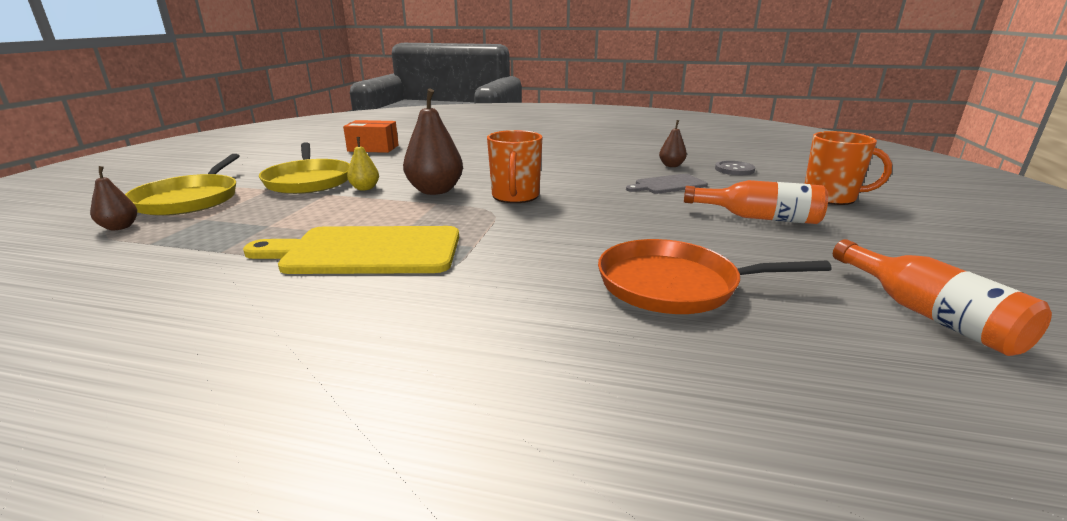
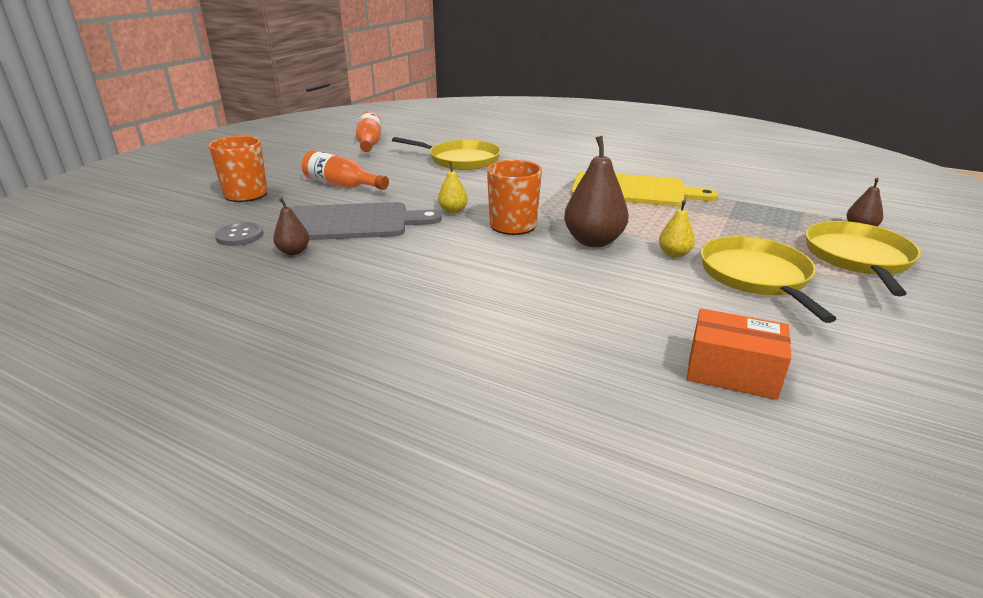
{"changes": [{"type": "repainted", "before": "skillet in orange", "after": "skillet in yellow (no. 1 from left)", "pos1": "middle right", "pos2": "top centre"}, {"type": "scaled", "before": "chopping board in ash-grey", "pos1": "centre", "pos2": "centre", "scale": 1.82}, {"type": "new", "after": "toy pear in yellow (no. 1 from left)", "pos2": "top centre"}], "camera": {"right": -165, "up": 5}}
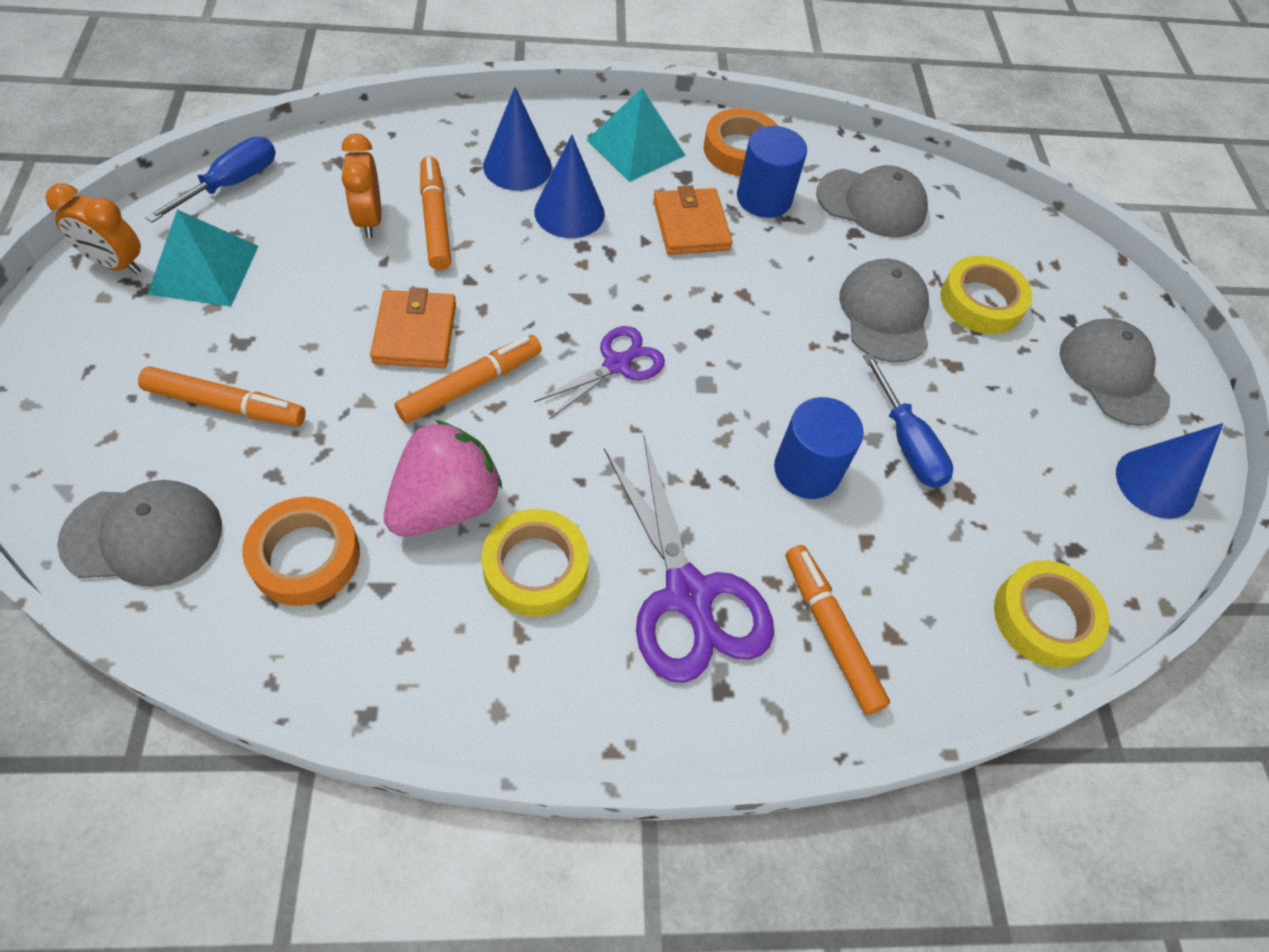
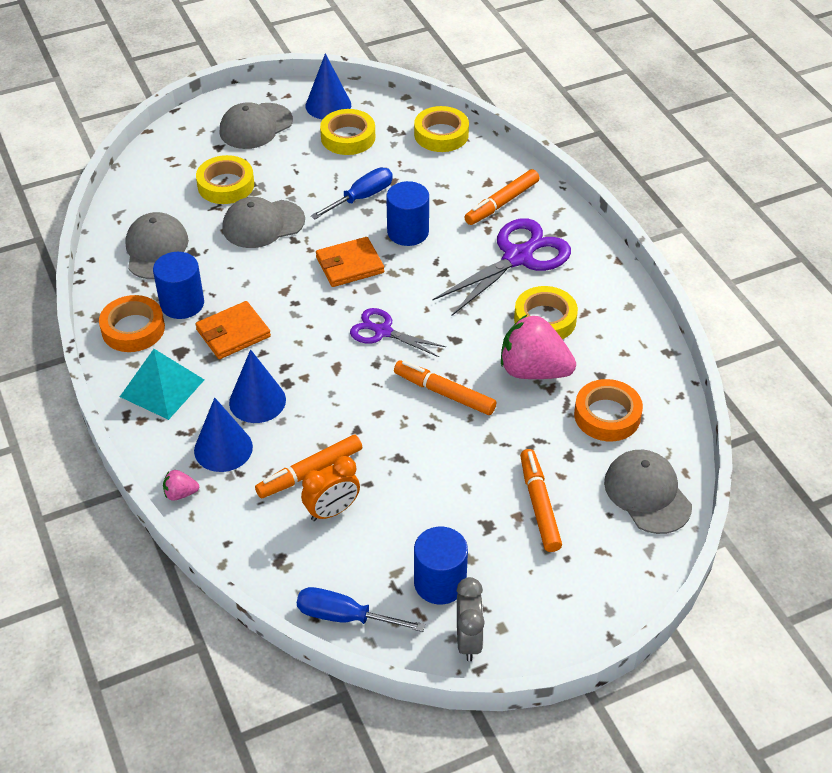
{"changes": [{"type": "repainted", "before": "alarm clock in orange (no. 1 from left)", "after": "alarm clock in ash-grey", "pos1": "top left", "pos2": "bottom centre"}, {"type": "swapped", "before": "pyramid in aqua (no. 1 from left)", "after": "solid cylinder in blue (no. 3 from left)", "pos1": "top left", "pos2": "bottom centre"}, {"type": "shifted", "before": "wallet in orange (no. 1 from left in the first image)", "after": "wallet in orange (no. 2 from left)", "pos1": "middle left", "pos2": "centre"}, {"type": "new", "after": "strawberry in rosy (no. 1 from left)", "pos2": "middle left"}, {"type": "new", "after": "sticky tape in yellow (no. 2 from left)", "pos2": "top centre"}], "camera": {"right": -105, "up": -10}}
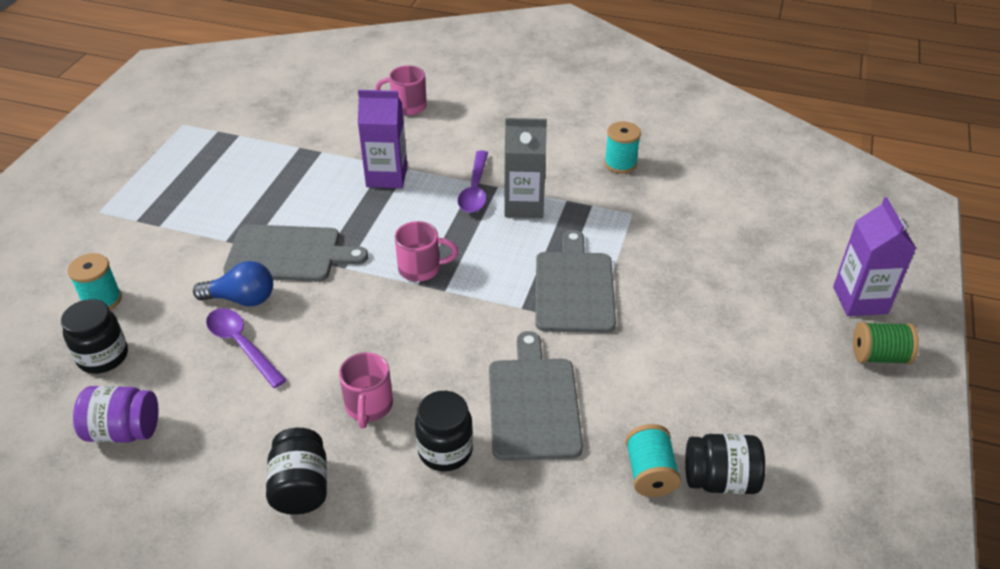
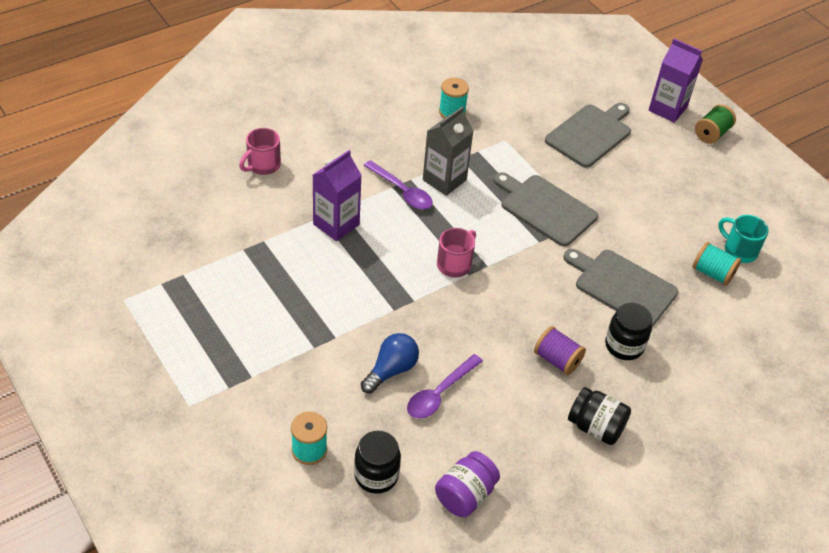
{"changes": [{"type": "rotated", "before": "teaspoon in royal purple (no. 1 from left in the first image)", "pos1": "middle left", "pos2": "bottom centre", "turn": -45}, {"type": "shifted", "before": "chopping board in ash-grey (no. 1 from left in the first image)", "after": "chopping board in ash-grey (no. 2 from left)", "pos1": "middle left", "pos2": "top right"}, {"type": "swapped", "before": "tea mug in rosy (no. 1 from left)", "after": "spool in royal purple", "pos1": "bottom centre", "pos2": "middle right"}, {"type": "swapped", "before": "jar in ebony (no. 4 from left)", "after": "tea mug in aqua", "pos1": "bottom right", "pos2": "middle right"}], "camera": {"right": -55, "up": 5}}
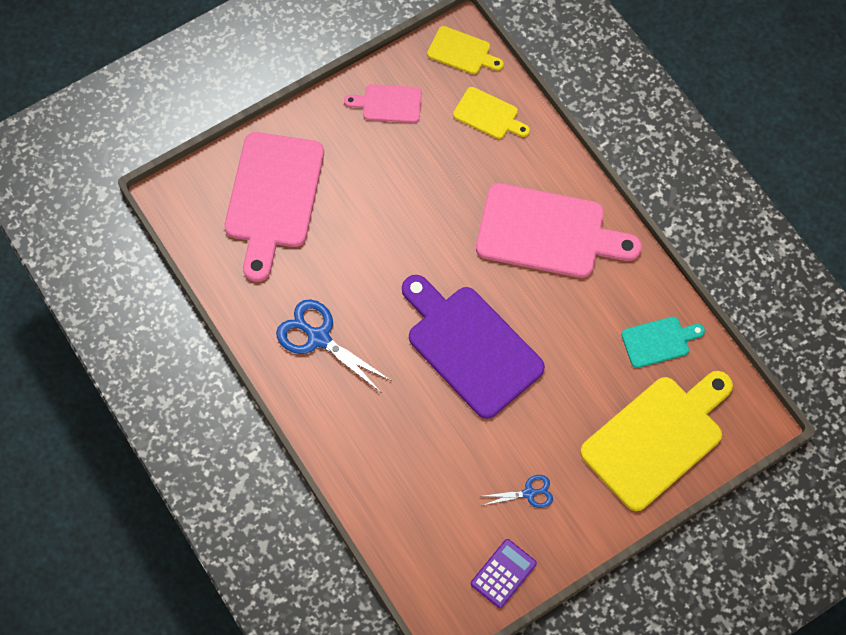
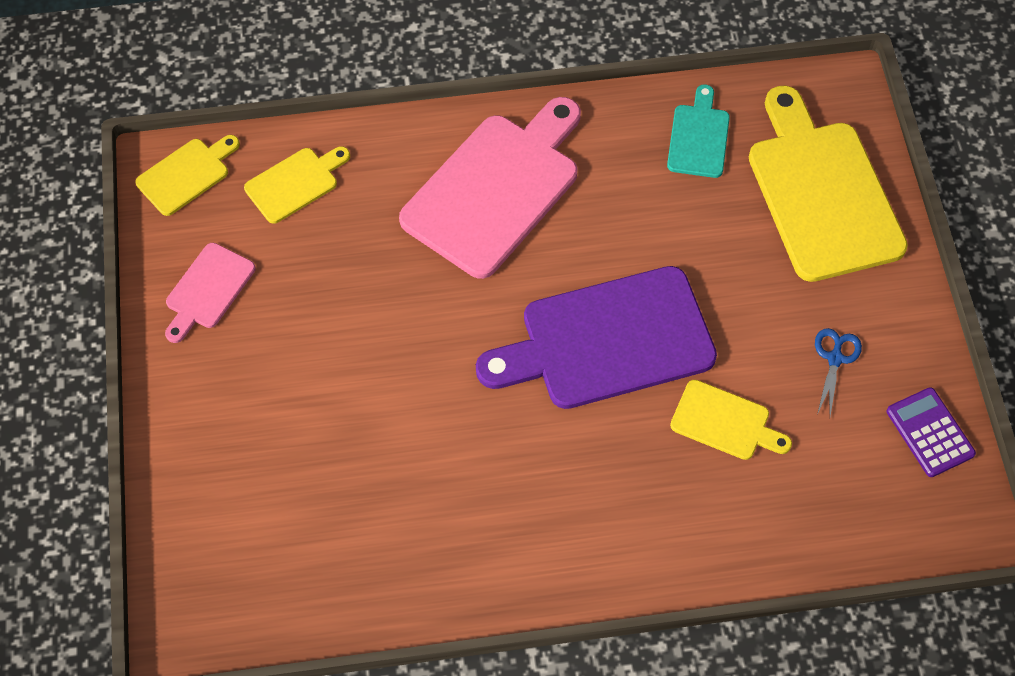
{"changes": [{"type": "gone", "before": "chopping board in rosy (no. 1 from left)", "pos1": "top left"}, {"type": "gone", "before": "scissors in blue (no. 1 from left)", "pos1": "centre"}, {"type": "new", "after": "chopping board in yellow (no. 3 from left)", "pos2": "middle right"}], "camera": {"right": -65, "up": -5}}
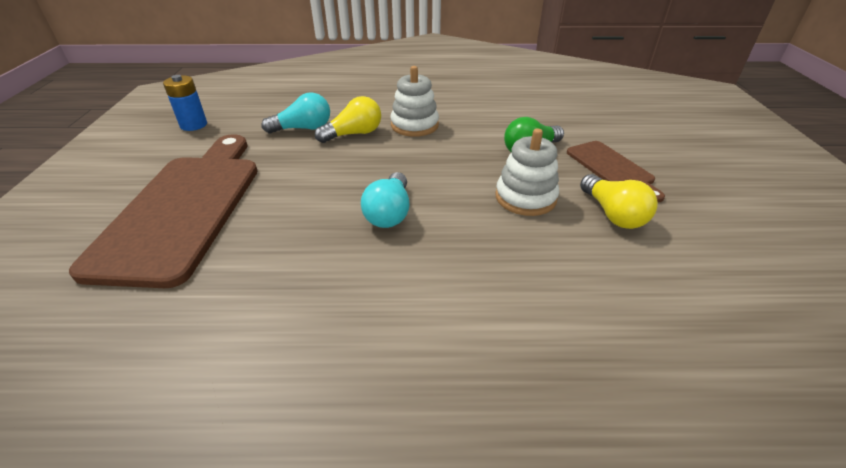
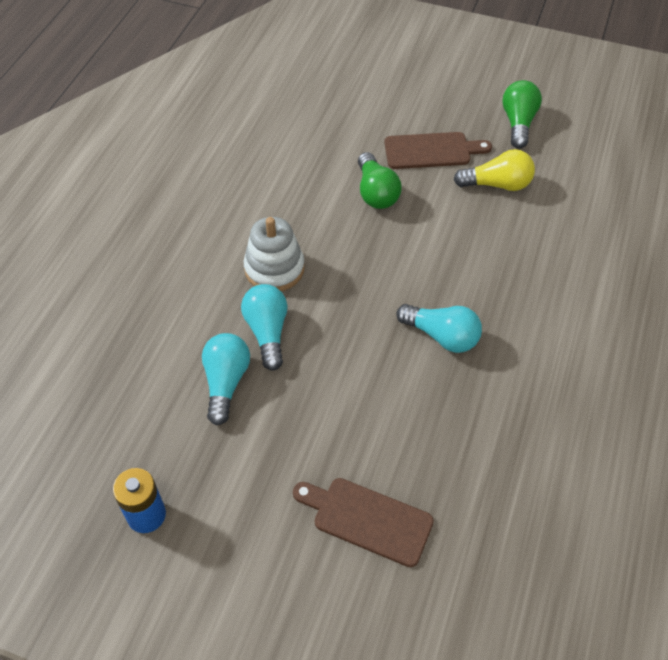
{"changes": [{"type": "scaled", "before": "chopping board in dark brown (no. 1 from left)", "pos1": "middle left", "pos2": "bottom centre", "scale": 0.5}, {"type": "repainted", "before": "light bulb in yellow (no. 1 from left)", "after": "light bulb in aqua (no. 2 from left)", "pos1": "top centre", "pos2": "centre"}, {"type": "gone", "before": "ring stacker in white (no. 2 from left)", "pos1": "centre"}, {"type": "new", "after": "light bulb in emerald (no. 2 from left)", "pos2": "top right"}], "camera": {"right": -70, "up": 15}}
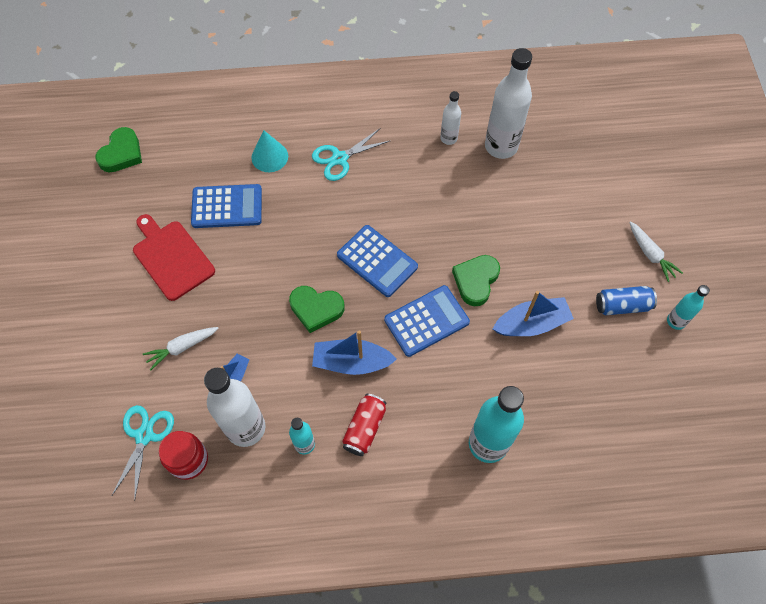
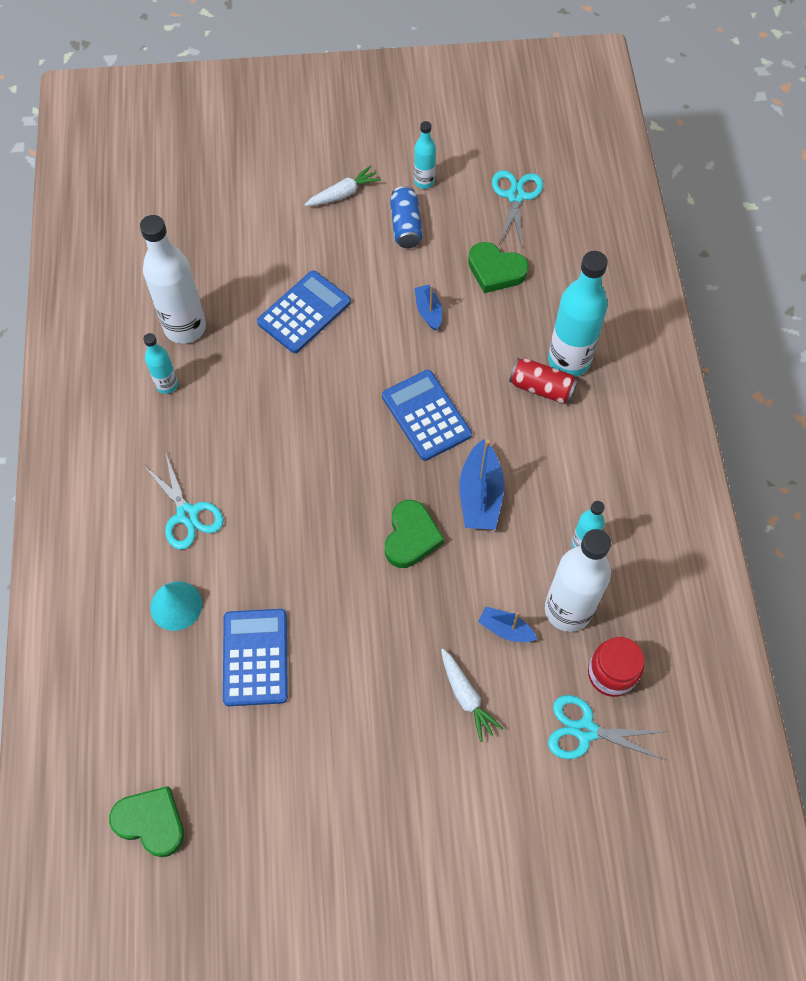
{"changes": [{"type": "gone", "before": "chopping board in crimson", "pos1": "middle left"}, {"type": "shifted", "before": "calculator in blue (no. 2 from left)", "pos1": "centre", "pos2": "top centre"}, {"type": "shifted", "before": "soda can in crimson", "pos1": "bottom centre", "pos2": "middle right"}, {"type": "repainted", "before": "drink bottle in white (no. 2 from left)", "after": "drink bottle in aqua (no. 1 from left)", "pos1": "top centre", "pos2": "middle left"}, {"type": "shifted", "before": "heart in emerald (no. 3 from left)", "pos1": "centre", "pos2": "top centre"}, {"type": "scaled", "before": "toy boat in blue (no. 3 from left in the first image)", "pos1": "middle right", "pos2": "top centre", "scale": 0.58}, {"type": "new", "after": "scissors in aqua (no. 2 from left)", "pos2": "top centre"}], "camera": {"right": -90, "up": 0}}
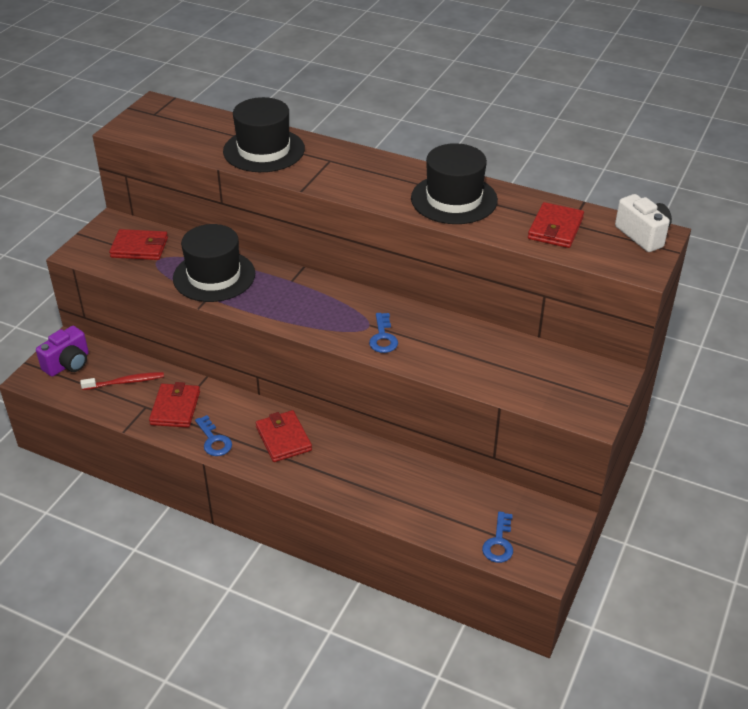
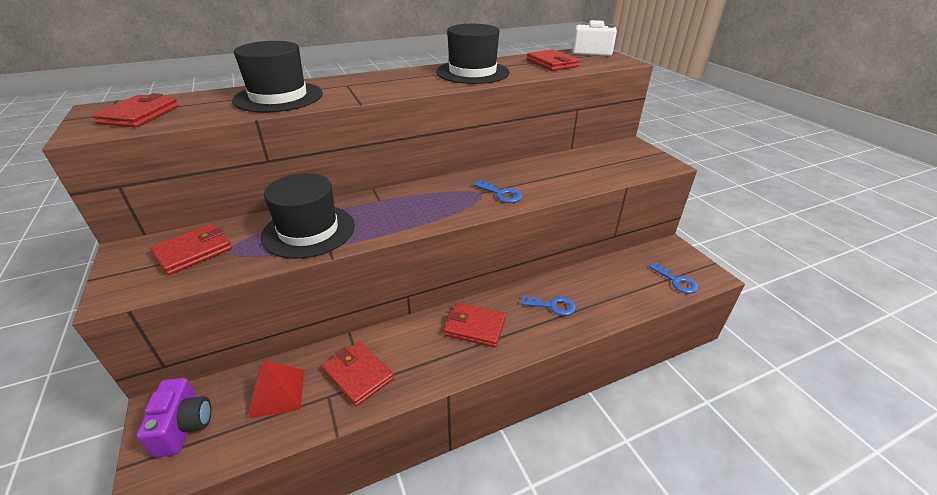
{"changes": [{"type": "swapped", "before": "toothbrush in crimson", "after": "pyramid in crimson", "pos1": "middle left", "pos2": "bottom left"}, {"type": "shifted", "before": "door key in blue (no. 1 from left in the first image)", "after": "door key in blue (no. 2 from left)", "pos1": "middle left", "pos2": "centre"}, {"type": "new", "after": "wallet in crimson (no. 1 from left)", "pos2": "top left"}], "camera": {"right": -50, "up": -5}}
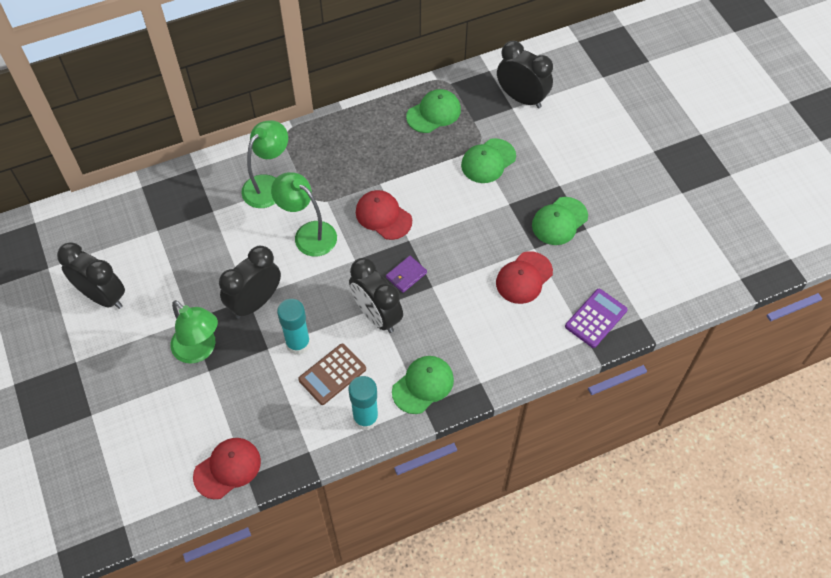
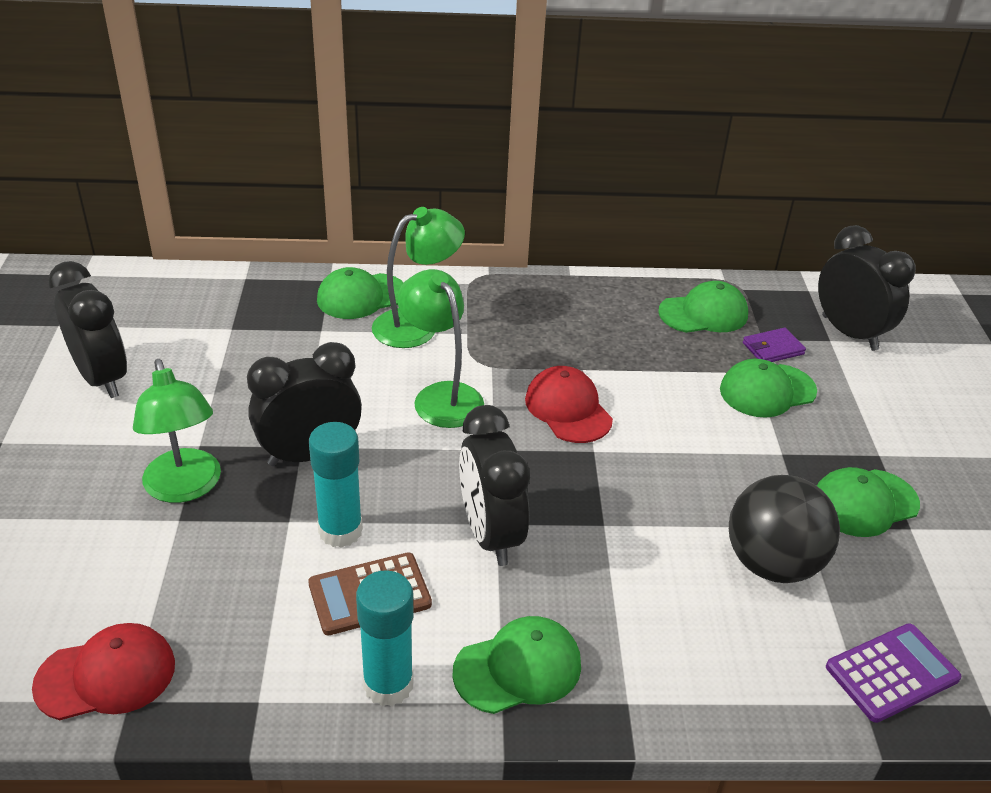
{"changes": [{"type": "shifted", "before": "wallet in royal purple", "pos1": "centre", "pos2": "middle right"}, {"type": "swapped", "before": "cap in crimson (no. 3 from left)", "after": "ball in ebony", "pos1": "centre", "pos2": "bottom right"}, {"type": "new", "after": "cap in emerald (no. 1 from left)", "pos2": "centre"}], "camera": {"right": 20, "up": -20}}
